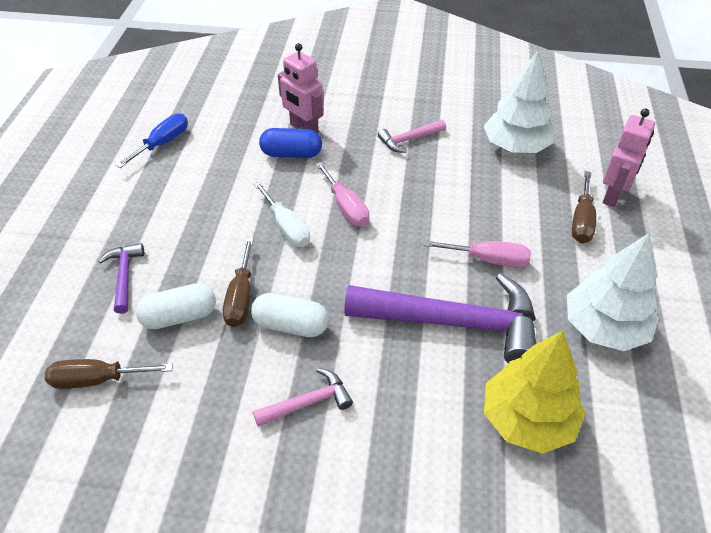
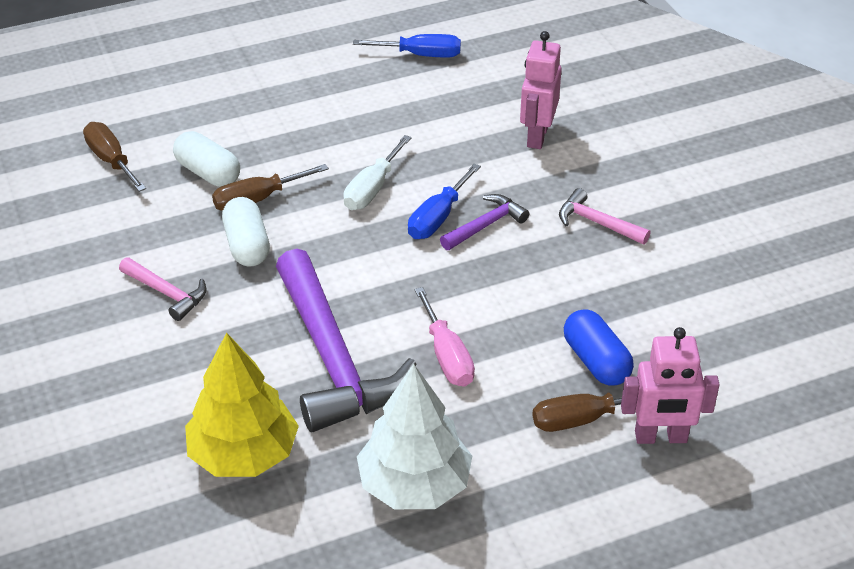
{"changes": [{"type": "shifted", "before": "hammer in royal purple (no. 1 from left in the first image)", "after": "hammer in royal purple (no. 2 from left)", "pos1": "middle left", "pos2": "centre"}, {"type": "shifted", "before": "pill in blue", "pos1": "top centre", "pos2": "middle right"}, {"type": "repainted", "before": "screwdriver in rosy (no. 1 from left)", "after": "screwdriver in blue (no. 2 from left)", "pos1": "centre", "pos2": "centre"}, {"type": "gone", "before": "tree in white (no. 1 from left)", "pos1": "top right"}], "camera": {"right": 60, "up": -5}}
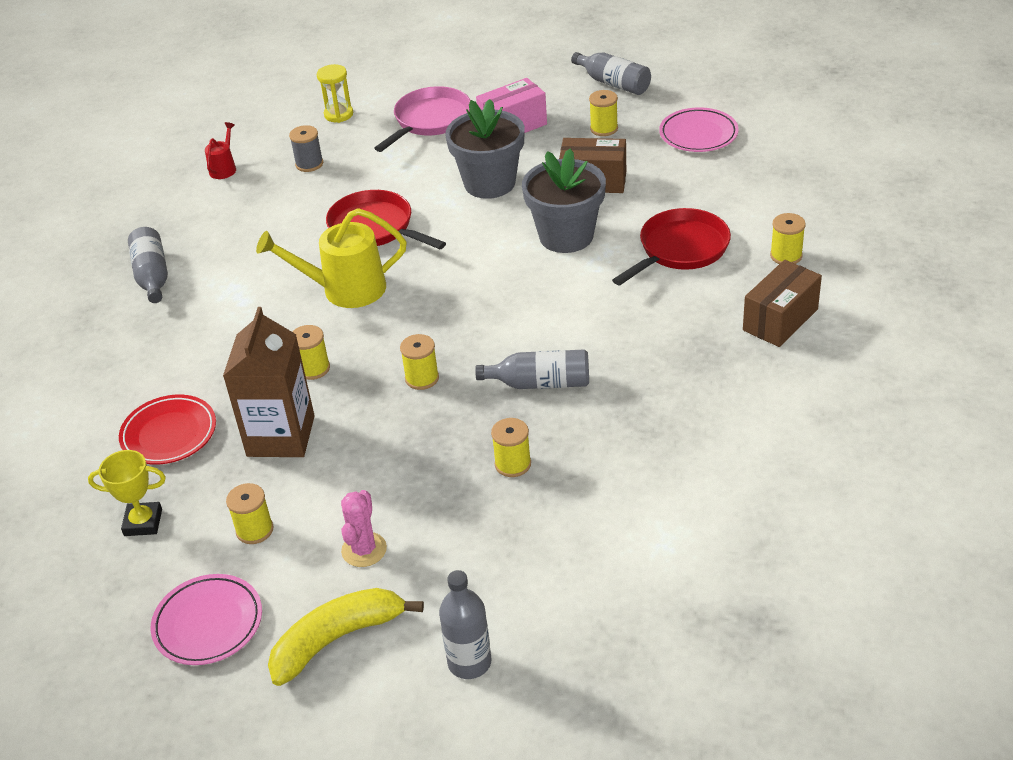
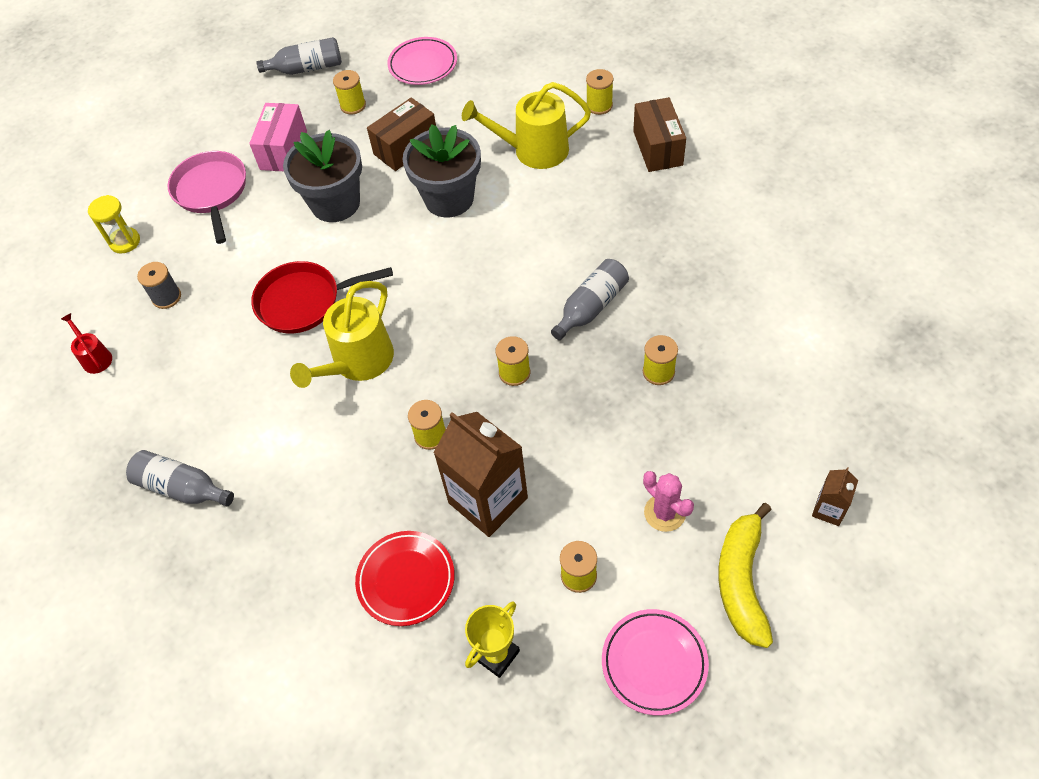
{"changes": [{"type": "swapped", "before": "drink bottle in ash-grey (no. 2 from left)", "after": "carton in dark brown (no. 2 from left)", "pos1": "bottom centre", "pos2": "middle right"}, {"type": "swapped", "before": "skillet in crimson (no. 2 from left)", "after": "watering pot in yellow (no. 2 from left)", "pos1": "top centre", "pos2": "top centre"}], "camera": {"right": -50, "up": 15}}
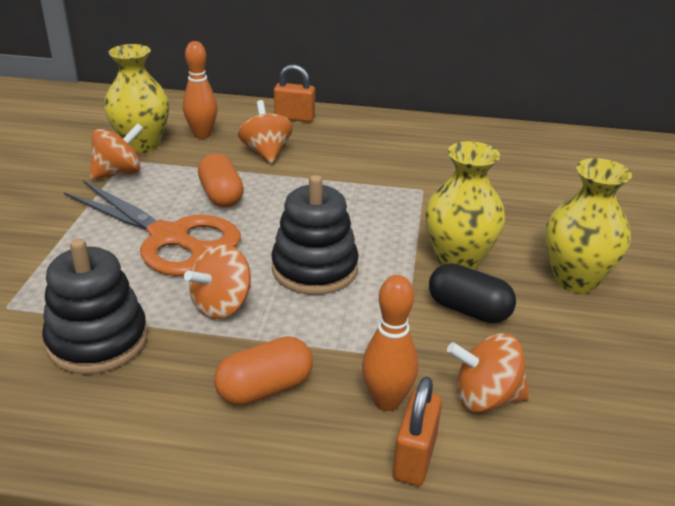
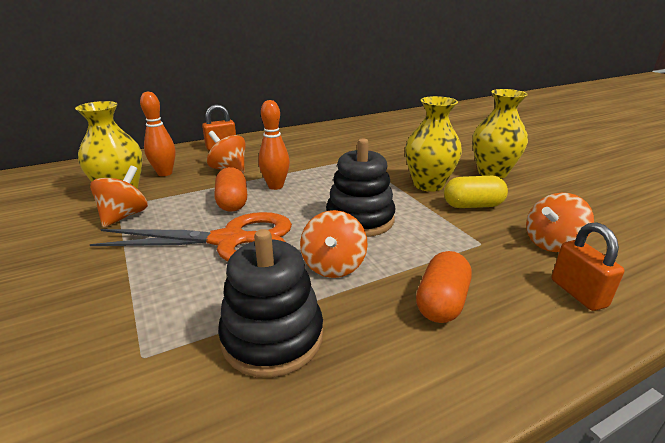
{"changes": [{"type": "rotated", "before": "pill in orange (no. 1 from left)", "pos1": "middle left", "pos2": "centre", "turn": 45}, {"type": "shifted", "before": "tenpin in orange (no. 2 from left)", "pos1": "bottom centre", "pos2": "top centre"}, {"type": "repainted", "before": "pill in ebony", "after": "pill in yellow", "pos1": "middle right", "pos2": "middle right"}], "camera": {"right": -35, "up": -5}}
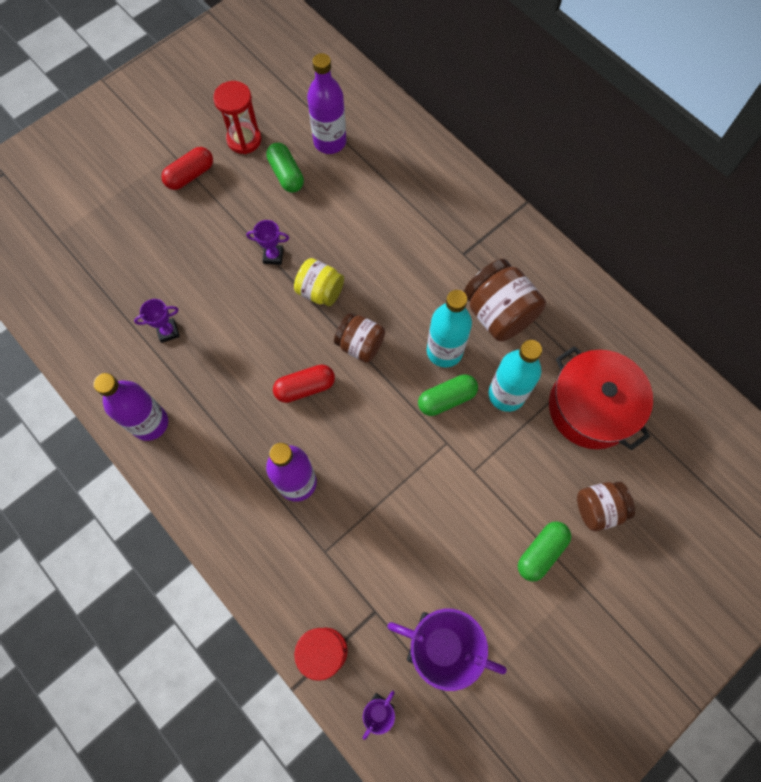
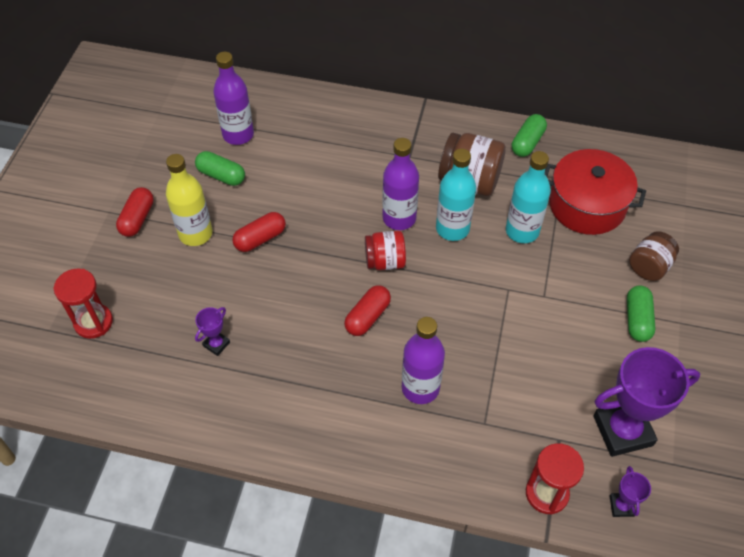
{"changes": [{"type": "shifted", "before": "drink bottle in royal purple (no. 1 from left in the first image)", "after": "drink bottle in royal purple (no. 2 from left)", "pos1": "middle left", "pos2": "top centre"}, {"type": "shifted", "before": "sandglass in crimson (no. 1 from left)", "pos1": "top left", "pos2": "middle left"}, {"type": "swapped", "before": "award cup in royal purple (no. 2 from left)", "after": "pill in crimson (no. 2 from left)", "pos1": "top centre", "pos2": "centre"}, {"type": "gone", "before": "jar in yellow", "pos1": "centre"}, {"type": "repainted", "before": "jar in dark brown (no. 1 from left)", "after": "jar in crimson", "pos1": "centre", "pos2": "centre"}, {"type": "shifted", "before": "pill in emerald (no. 2 from left)", "pos1": "centre", "pos2": "top right"}, {"type": "new", "after": "drink bottle in yellow", "pos2": "middle left"}], "camera": {"right": -35, "up": -15}}
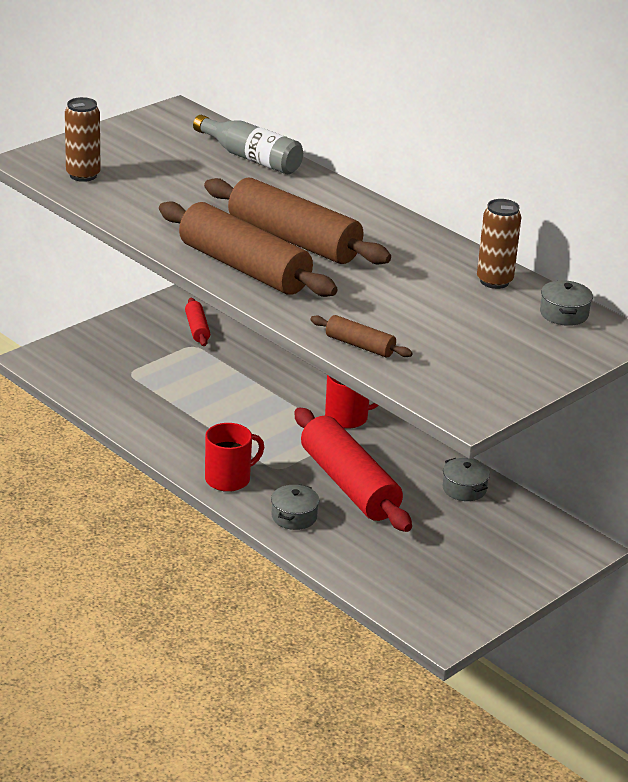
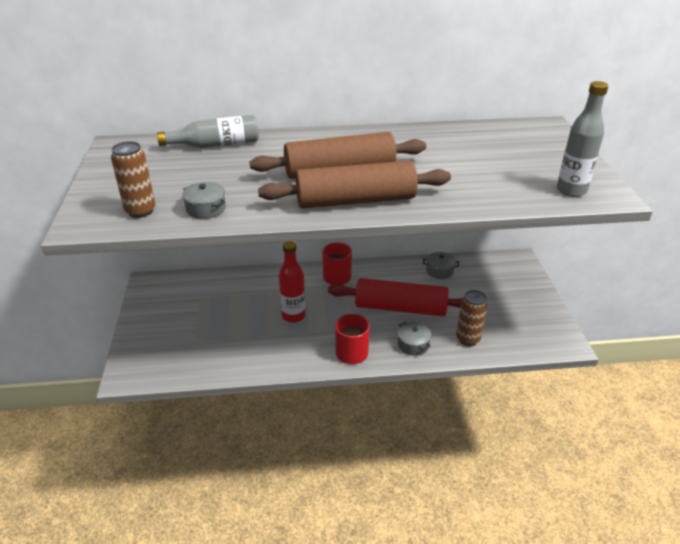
{"changes": [{"type": "gone", "before": "pastry roller in crimson (no. 1 from left)", "pos1": "middle left"}, {"type": "gone", "before": "pastry roller in dark brown (no. 3 from left)", "pos1": "centre"}, {"type": "shifted", "before": "soda can in dark brown (no. 2 from left)", "pos1": "top right", "pos2": "middle right"}, {"type": "shifted", "before": "pot in ash-grey (no. 3 from left in the first image)", "after": "pot in ash-grey (no. 1 from left)", "pos1": "middle right", "pos2": "middle left"}, {"type": "new", "after": "drink bottle in crimson", "pos2": "centre"}, {"type": "new", "after": "drink bottle in ash-grey (no. 2 from left)", "pos2": "top right"}], "camera": {"right": -50, "up": 5}}
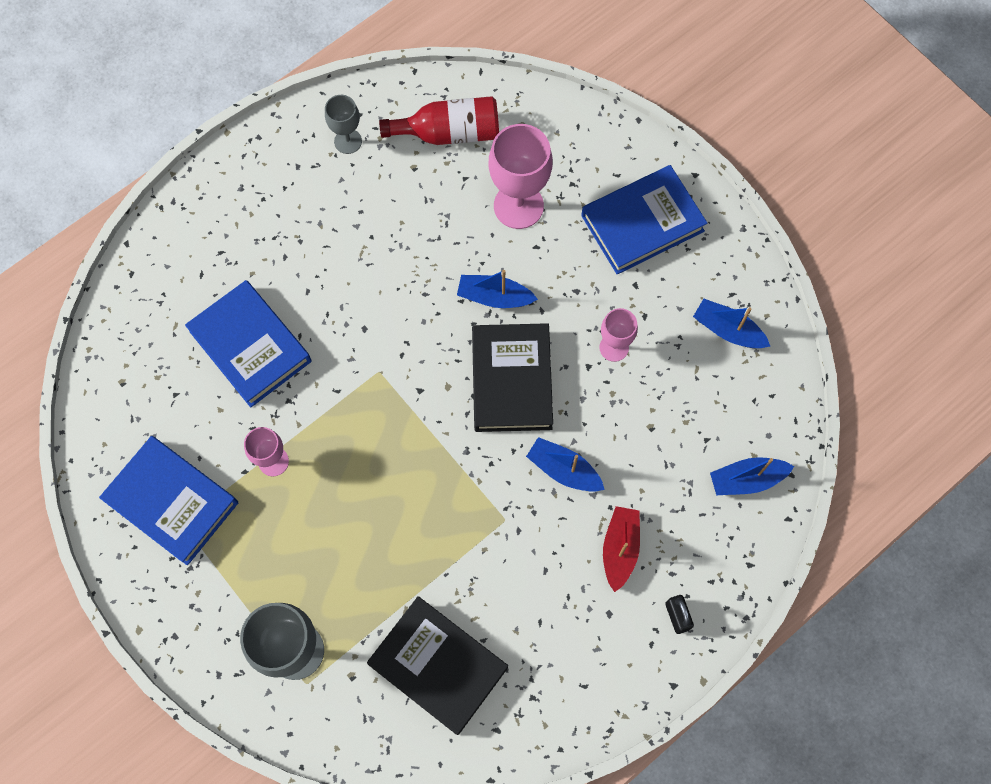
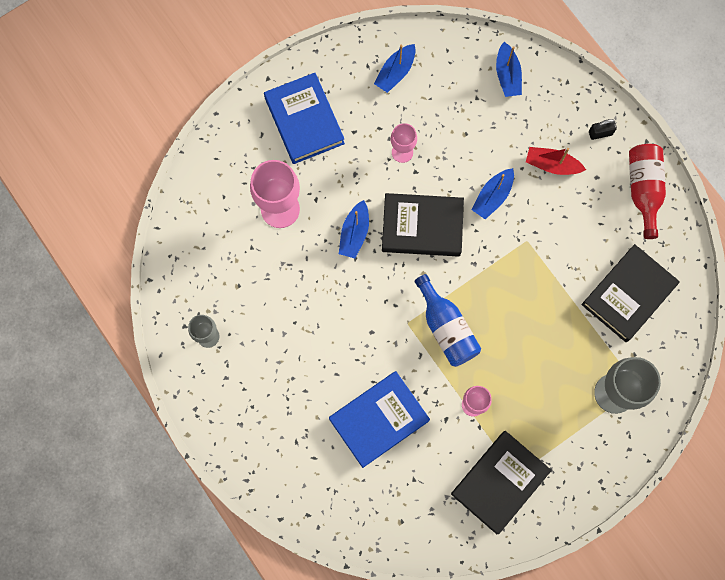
{"changes": [{"type": "repainted", "before": "hardcover in blue (no. 1 from left)", "after": "hardcover in ebony (no. 2 from left)", "pos1": "middle left", "pos2": "bottom right"}, {"type": "shifted", "before": "drink bottle in crimson", "pos1": "top centre", "pos2": "top right"}, {"type": "new", "after": "drink bottle in blue", "pos2": "centre"}], "camera": {"right": -85, "up": 5}}
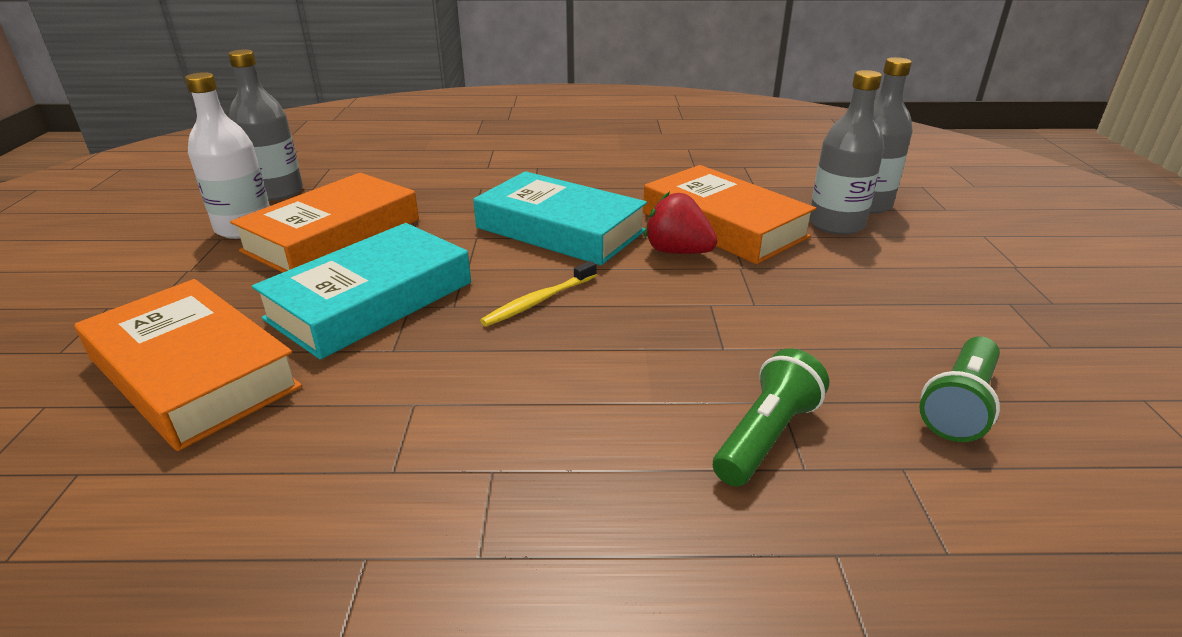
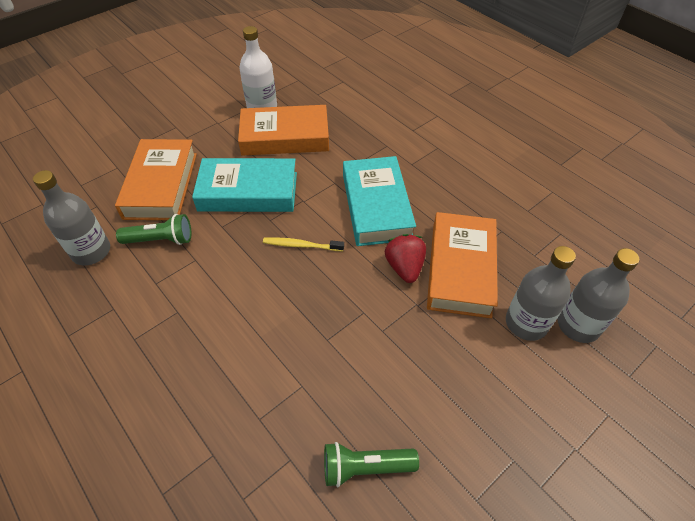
{"changes": [{"type": "shifted", "before": "drink bottle in ash-grey (no. 1 from left)", "pos1": "top left", "pos2": "middle left"}, {"type": "shifted", "before": "torch in emerald (no. 1 from left)", "pos1": "centre", "pos2": "middle left"}], "camera": {"right": 50, "up": 20}}
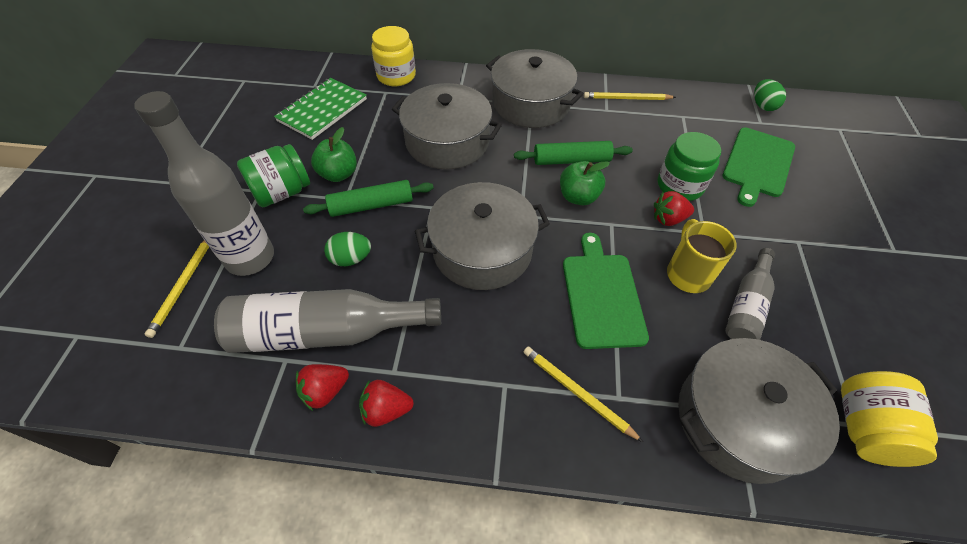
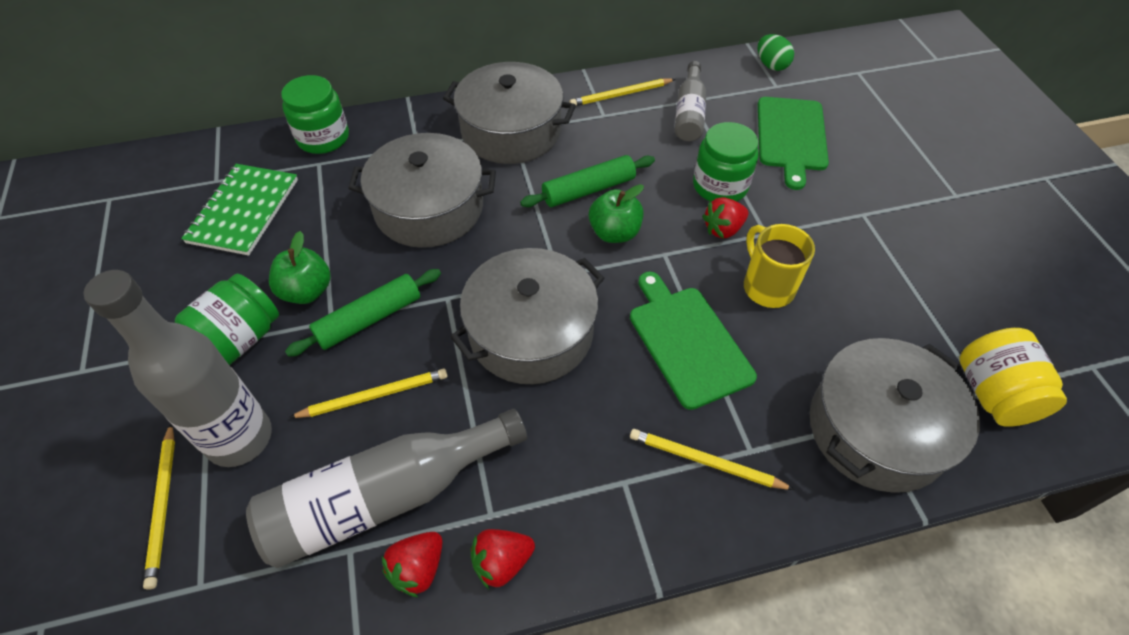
{"changes": [{"type": "swapped", "before": "toy egg in emerald (no. 1 from left)", "after": "wooden pencil in yellow (no. 2 from left)", "pos1": "centre", "pos2": "middle left"}, {"type": "repainted", "before": "jar in yellow (no. 1 from left)", "after": "jar in emerald (no. 2 from left)", "pos1": "top centre", "pos2": "top left"}, {"type": "shifted", "before": "drink bottle in ash-grey (no. 3 from left)", "pos1": "middle right", "pos2": "top centre"}], "camera": {"right": -20, "up": 0}}
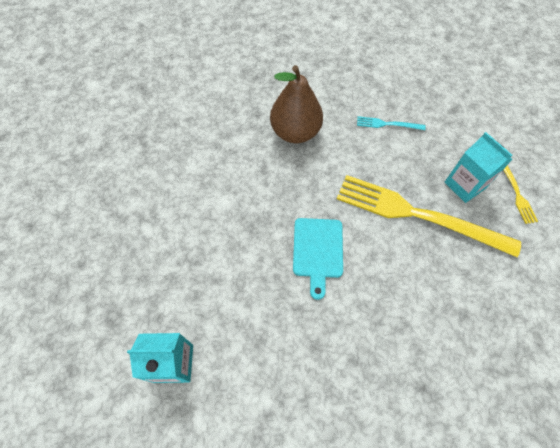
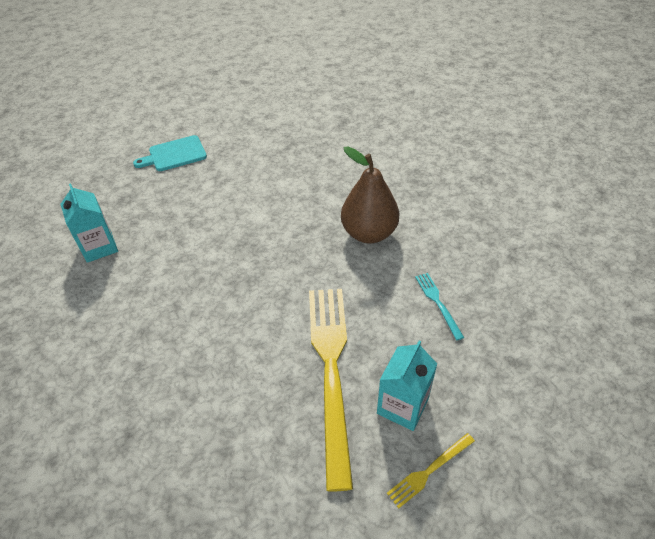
{"changes": [{"type": "shifted", "before": "chopping board in aqua", "pos1": "centre", "pos2": "top left"}], "camera": {"right": 65, "up": -15}}
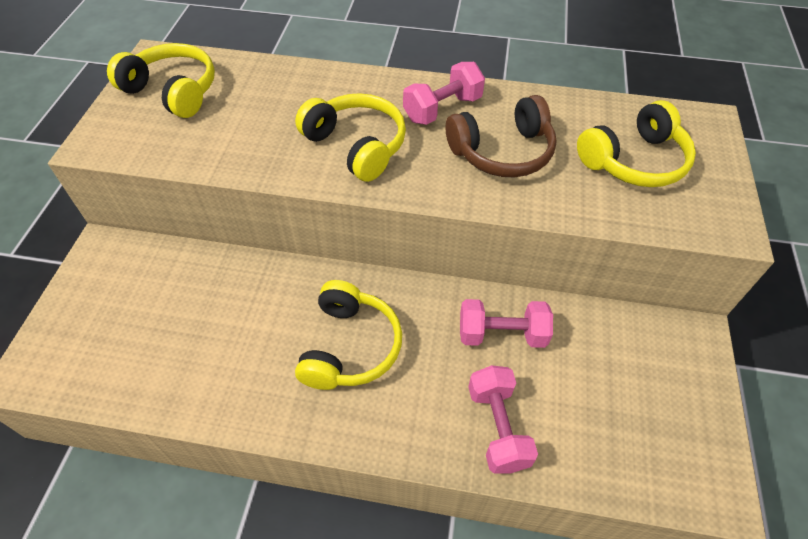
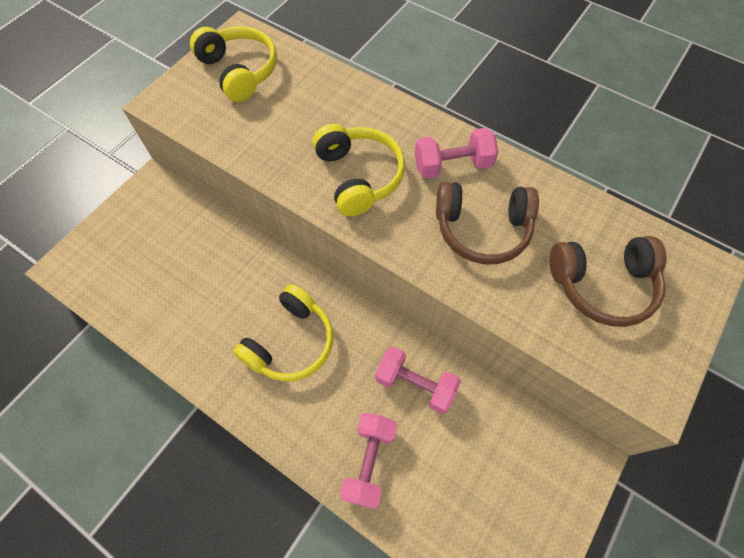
{"changes": [{"type": "repainted", "before": "headset in yellow (no. 4 from left)", "after": "headset in dark brown (no. 2 from left)", "pos1": "top right", "pos2": "middle right"}], "camera": {"right": 25, "up": 10}}
